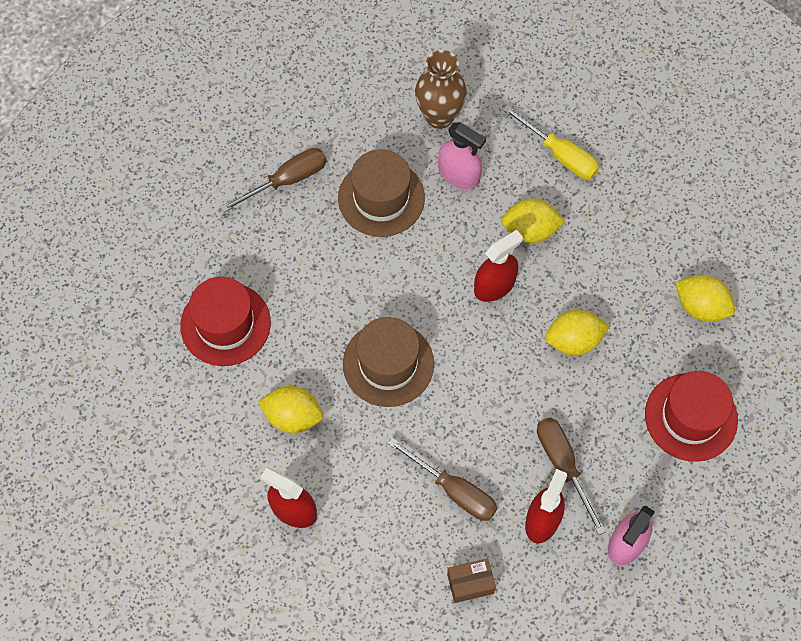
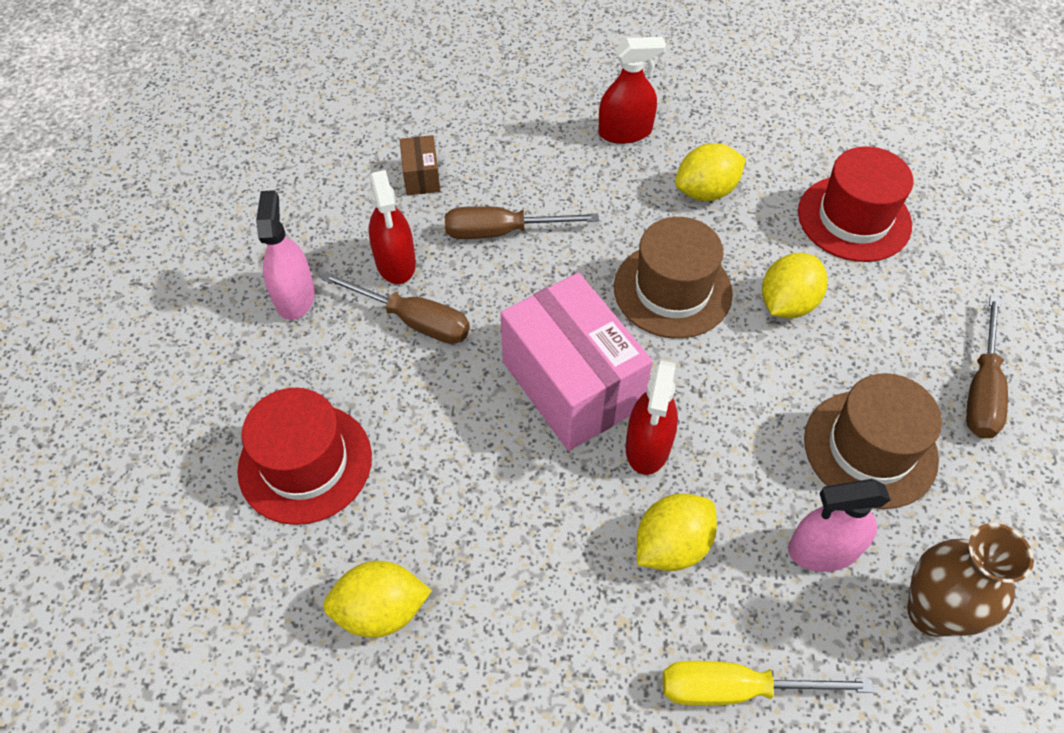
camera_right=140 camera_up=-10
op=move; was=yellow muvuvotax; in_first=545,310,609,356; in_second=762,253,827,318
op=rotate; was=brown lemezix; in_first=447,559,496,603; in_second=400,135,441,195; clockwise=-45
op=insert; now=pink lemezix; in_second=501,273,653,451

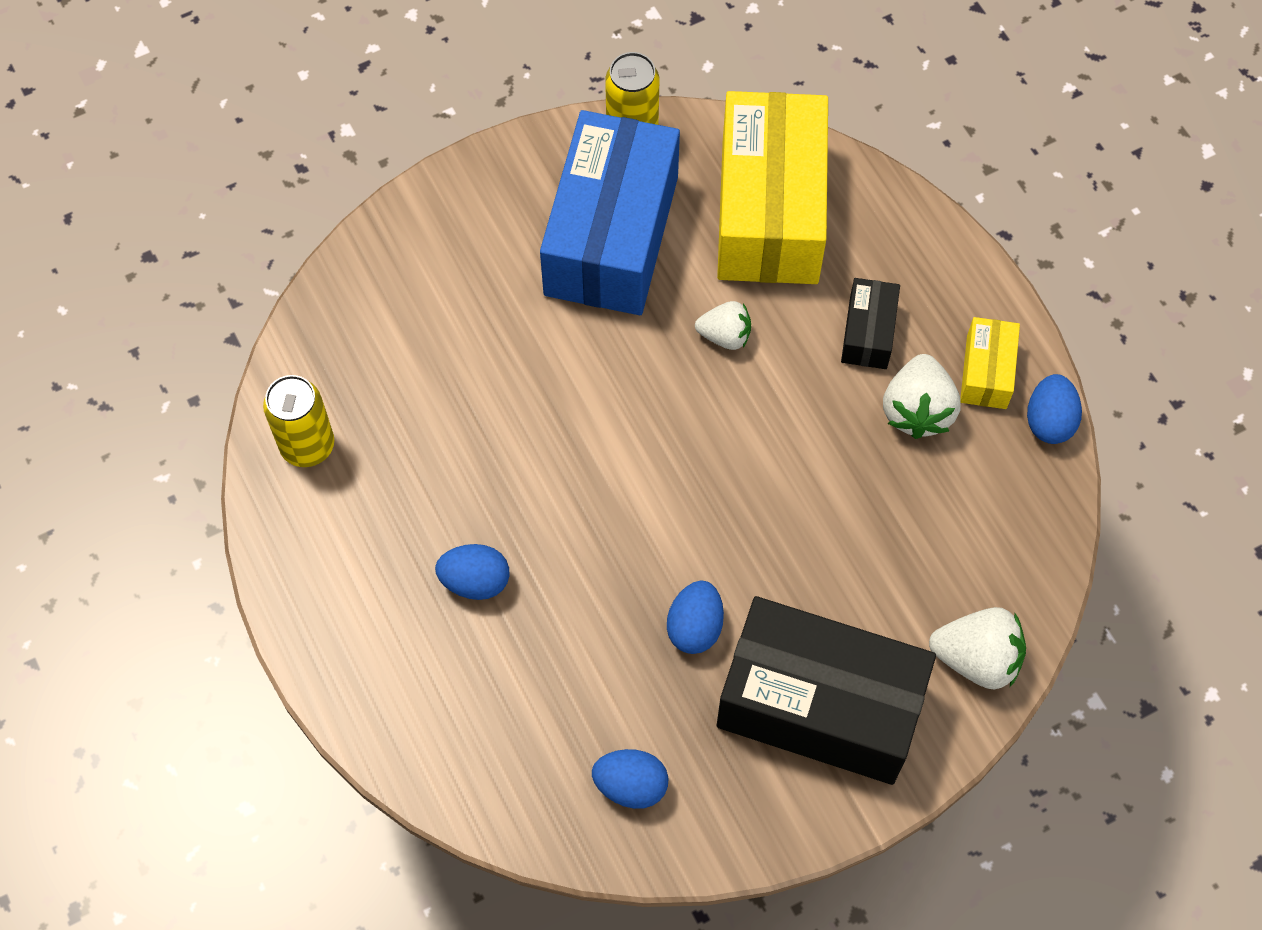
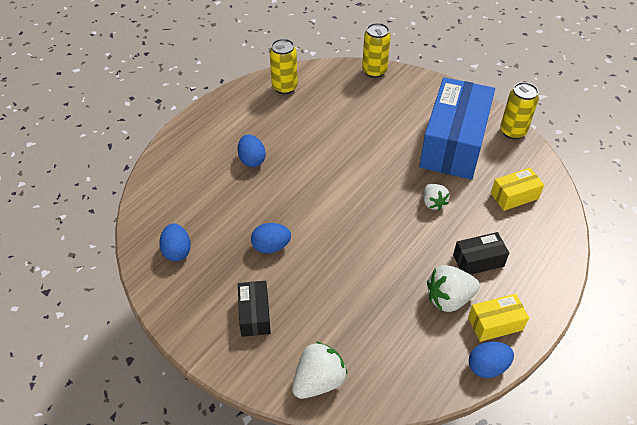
camera_right=65 camera_up=-15
op=resize; was=yellow lemezix; in_first=717,91,828,284; in_second=491,168,544,211; ratio=0.45
op=rotate; was=blue lemezix; in_first=540,110,680,315; in_second=419,77,495,180; clockwise=-60
op=resize; was=black lemezix; in_first=717,596,936,785; in_second=238,281,271,337; ratio=0.45
op=rotate; was=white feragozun; in_first=929,607,1026,689; in_second=292,341,347,399; clockwise=-120
op=insert; now=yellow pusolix; in_second=362,23,391,78

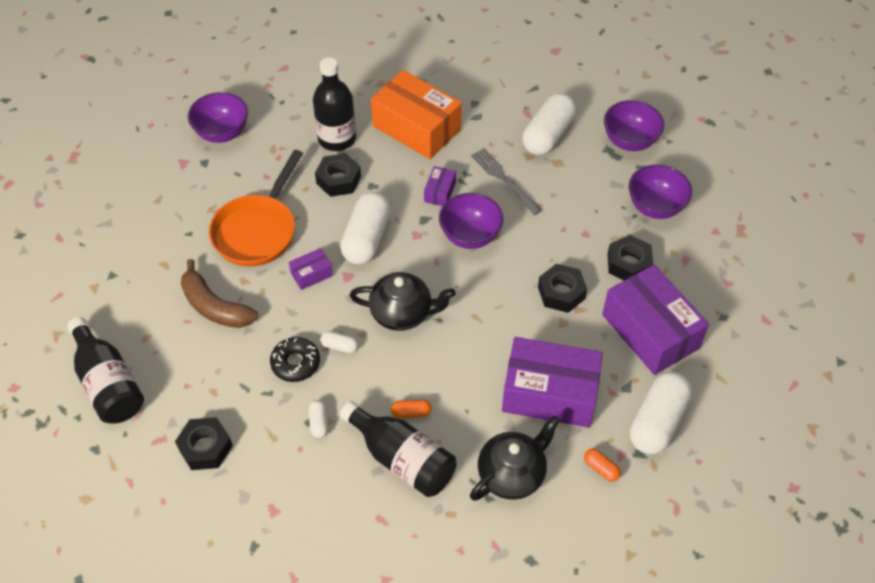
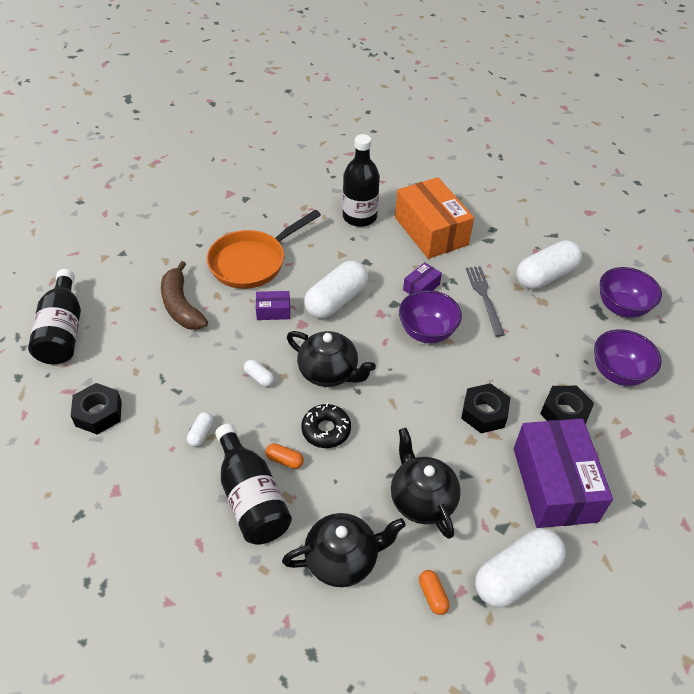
camera_right=25 camera_up=-5
op=delete; was=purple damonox; in_first=188,92,248,143
op=delete; was=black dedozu; in_first=315,153,361,197
op=move; was=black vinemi; in_first=270,337,320,382; in_second=301,403,351,448
op=replace; was=purple lemezix; now=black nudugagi; in_first=502,337,603,428; in_second=391,428,461,539

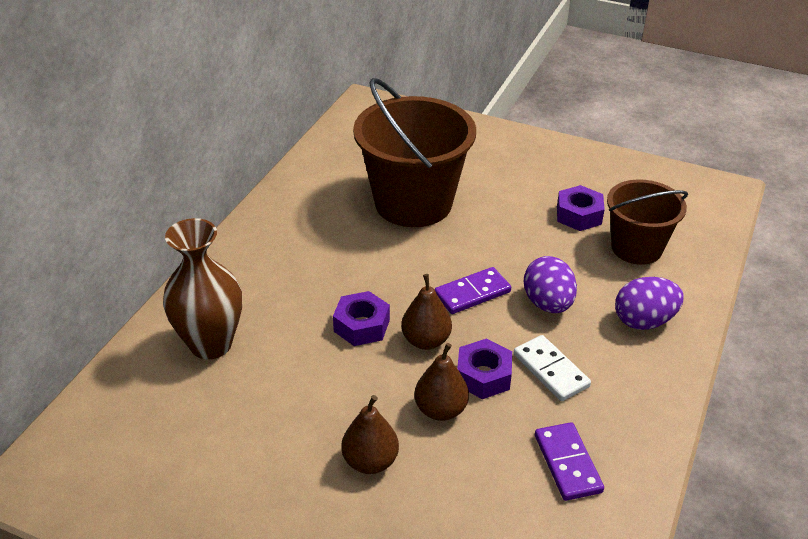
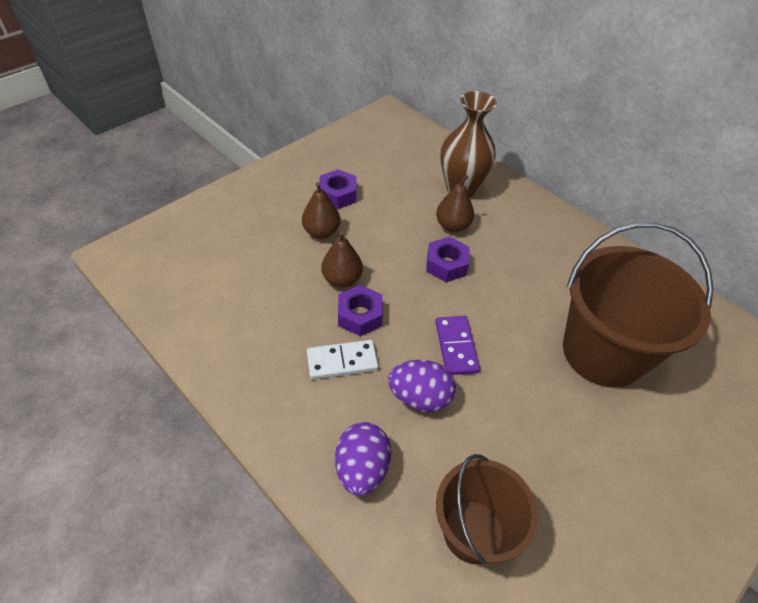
camera_right=110 camera_up=10
op=move; was=purple dedozu; in_first=557,185,605,231; in_second=319,169,356,209
op=move; was=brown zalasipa; in_first=401,274,452,350; in_second=436,175,474,232
op=delete; was=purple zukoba; in_first=535,422,604,501

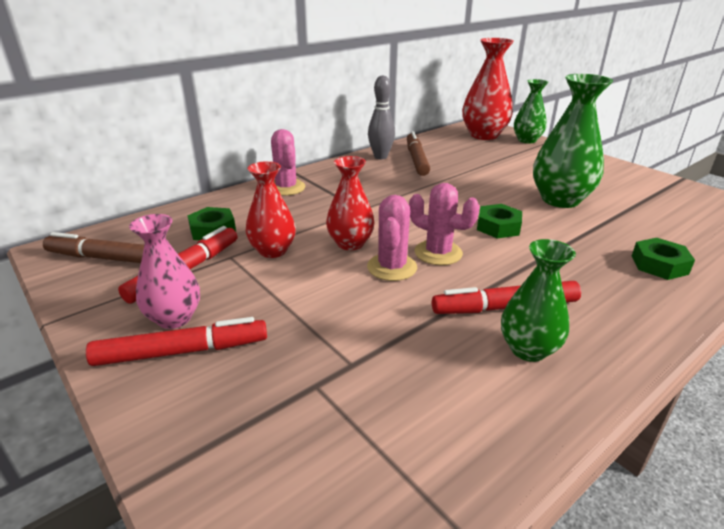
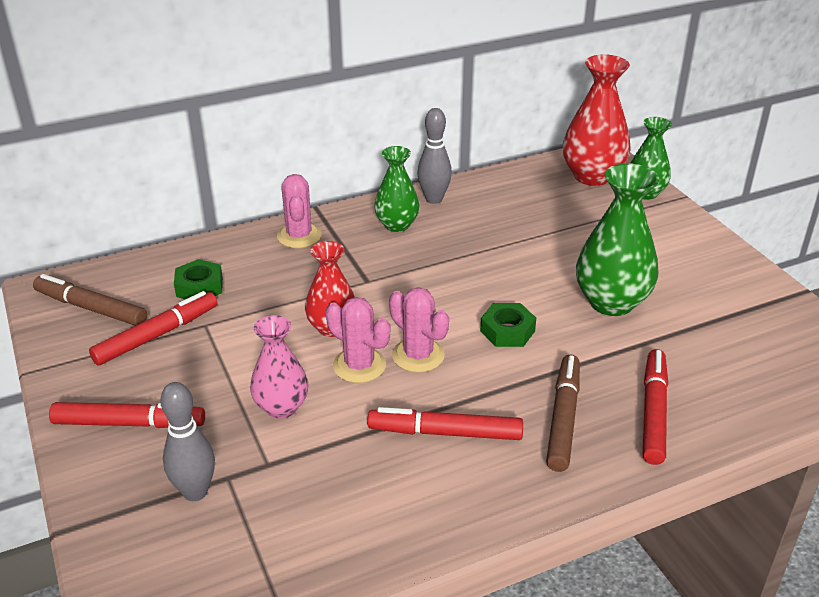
camera_right=15 camera_up=5
op=move; was=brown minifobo; in_first=407,131,430,176; in_second=546,355,580,472
op=delete; was=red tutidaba; in_first=245,161,296,258
op=rotate; was=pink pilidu; in_first=367,195,417,281; in_second=326,297,390,383; clockwise=-75
op=move; was=pink tutidaba; in_first=129,214,200,329; in_second=250,315,308,419
op=replace; was=green dedozu; now=red minifobo; in_first=632,238,695,280; in_second=643,349,668,465
op=move; was=green tutidaba; in_first=501,239,576,362; in_second=374,146,419,232
op=insert; now=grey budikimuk; in_second=160,382,215,501

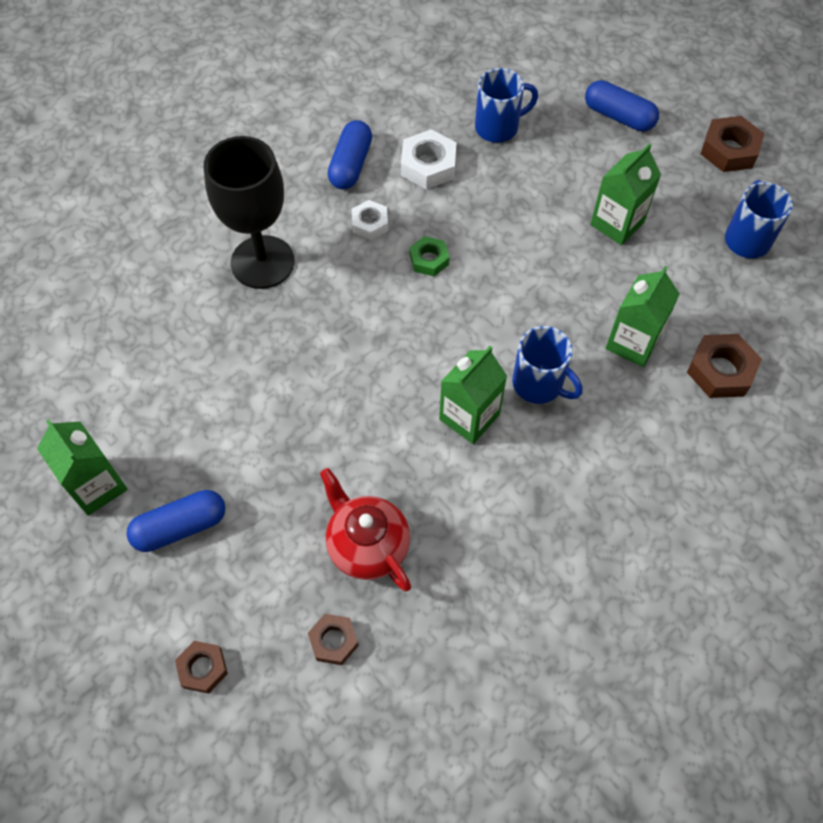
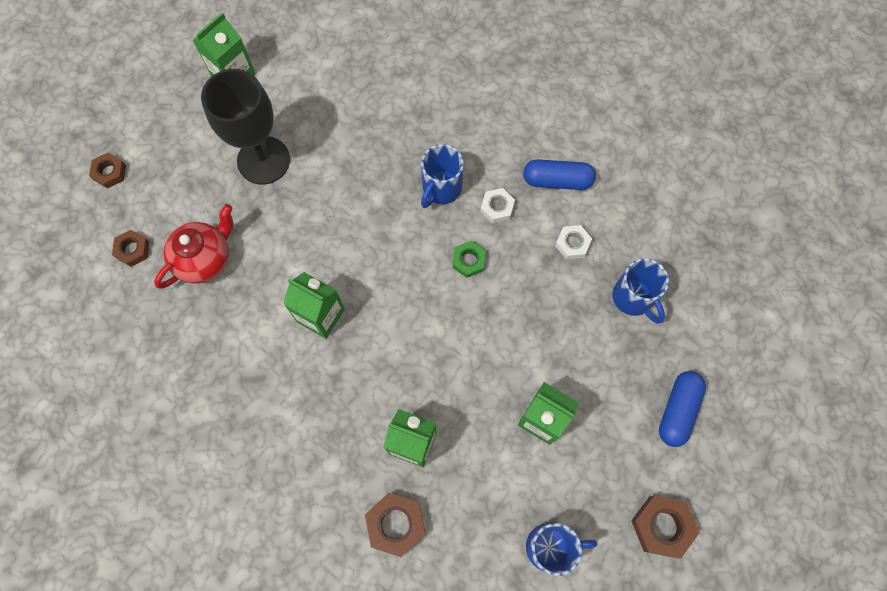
camera_right=80 camera_up=10
op=resize; was=white dedozu; in_first=401,130,457,189; in_second=555,225,592,259; ratio=0.64
op=move; was=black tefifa; in_first=204,136,294,289; in_second=201,69,290,185
op=move; was=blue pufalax; in_first=512,326,582,404; in_second=421,144,464,208
op=delete; was=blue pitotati; in_first=127,490,225,552

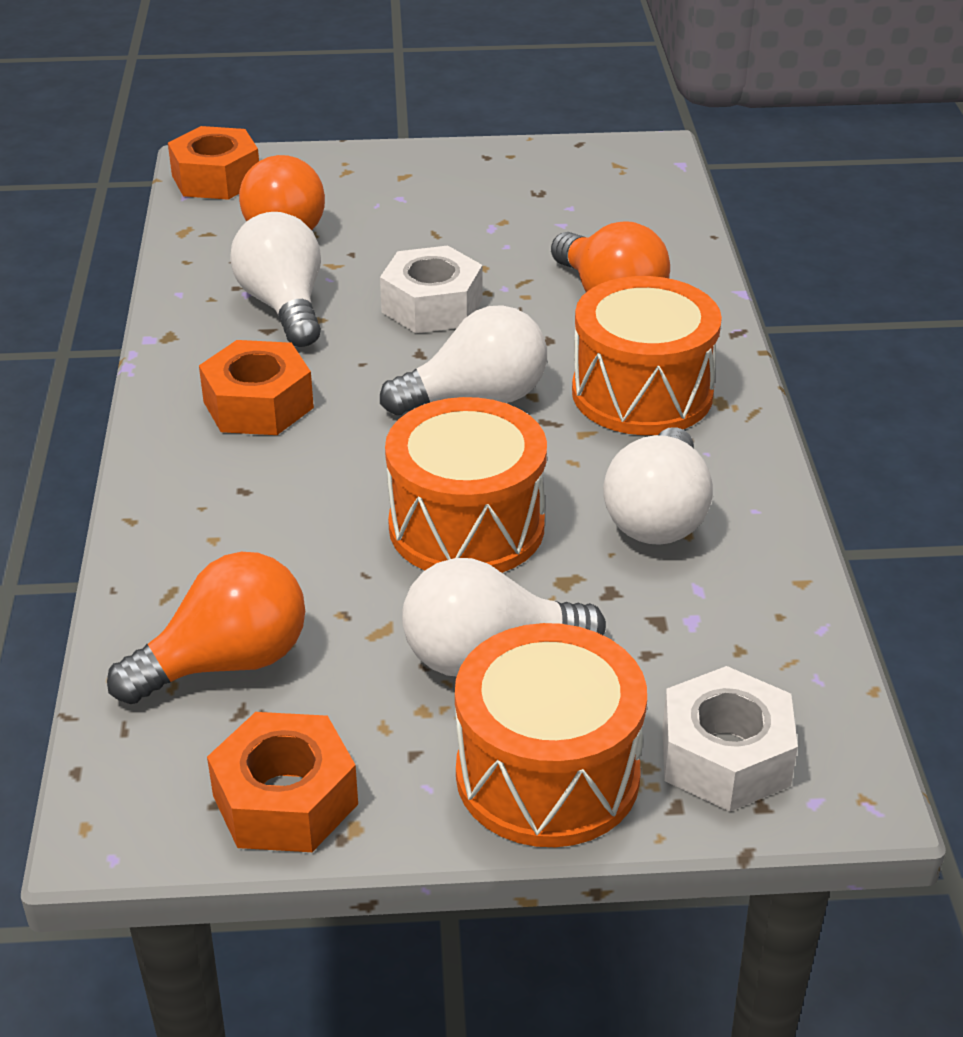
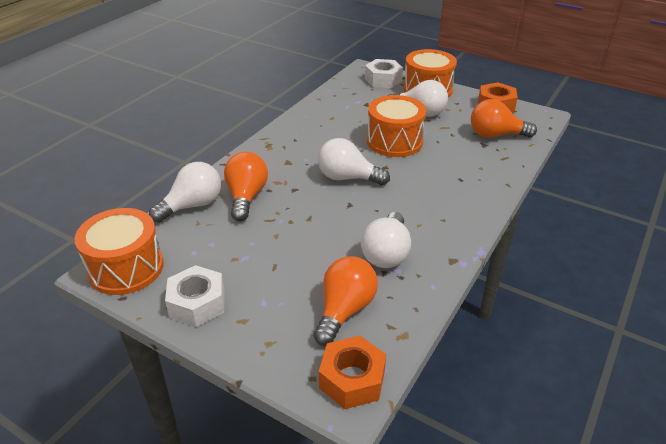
camera_right=-145 camera_up=0
op=move; was=white dedozu; in_first=380,246,482,333; in_second=165,265,224,327
op=move; was=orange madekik; in_first=572,276,722,435; in_second=74,208,164,295
op=delete; was=orange dedozu; in_first=199,340,314,435
op=move; was=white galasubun; in_first=603,427,713,545; in_second=149,162,221,223

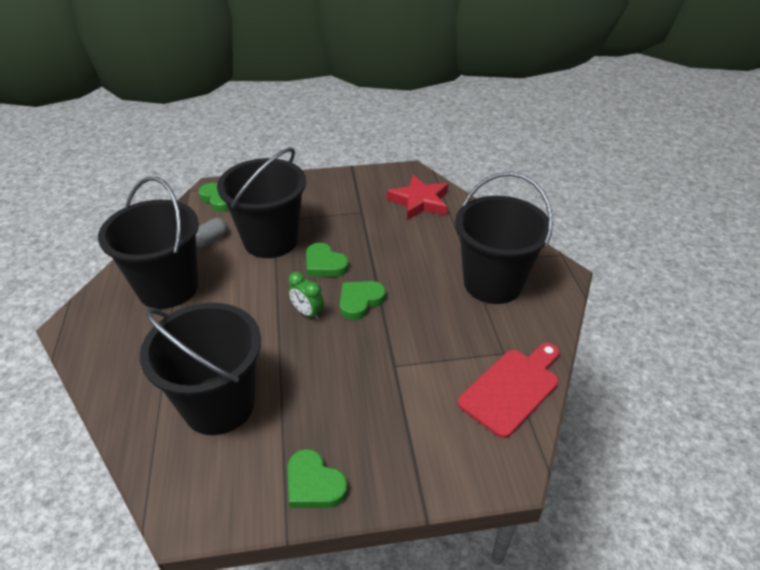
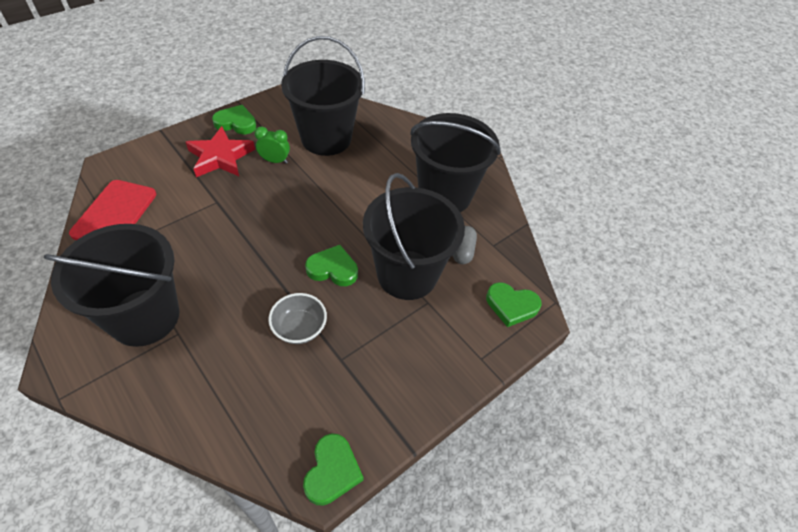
camera_right=145 camera_up=10
op=move; was=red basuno; in_first=387,175,448,220; in_second=186,126,255,177
op=move; was=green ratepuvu; in_first=288,272,324,320; in_second=254,126,290,164
op=move; was=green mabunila; in_first=340,281,386,320; in_second=303,433,363,506
op=insert; now=grey damonox; in_second=268,293,327,344

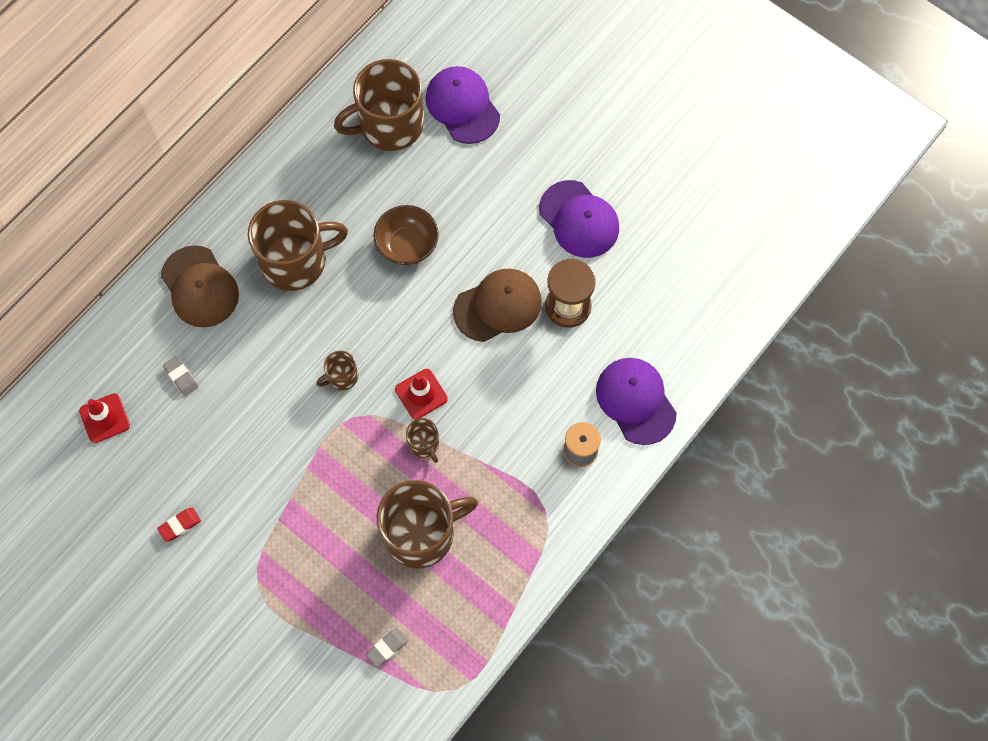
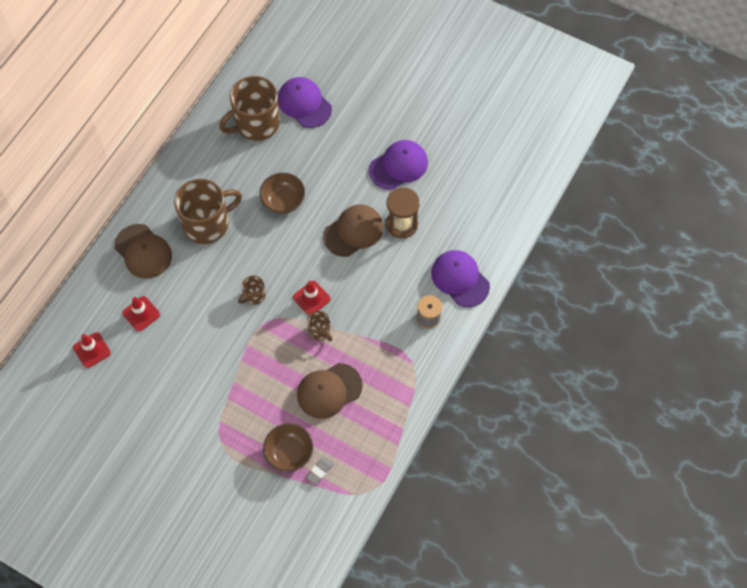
camera_right=-10 camera_up=-5
op=rotate; was=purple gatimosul; in_first=539,180,619,258; in_second=369,140,428,190; clockwise=-75
op=replace; was=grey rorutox; now=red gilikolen; in_first=163,356,198,396; in_second=122,296,160,332
op=replace; was=brown pufalax; now=brown gatimosul; in_first=377,480,478,569; in_second=297,363,363,419
op=delete; was=red rorutox; in_first=157,508,201,542
op=insert; now=brown damonox; in_second=263,424,313,472

